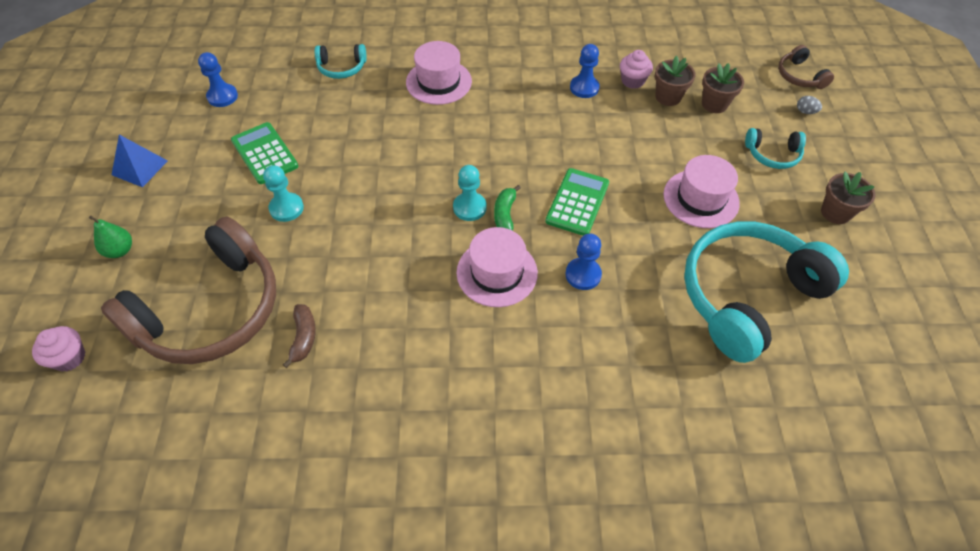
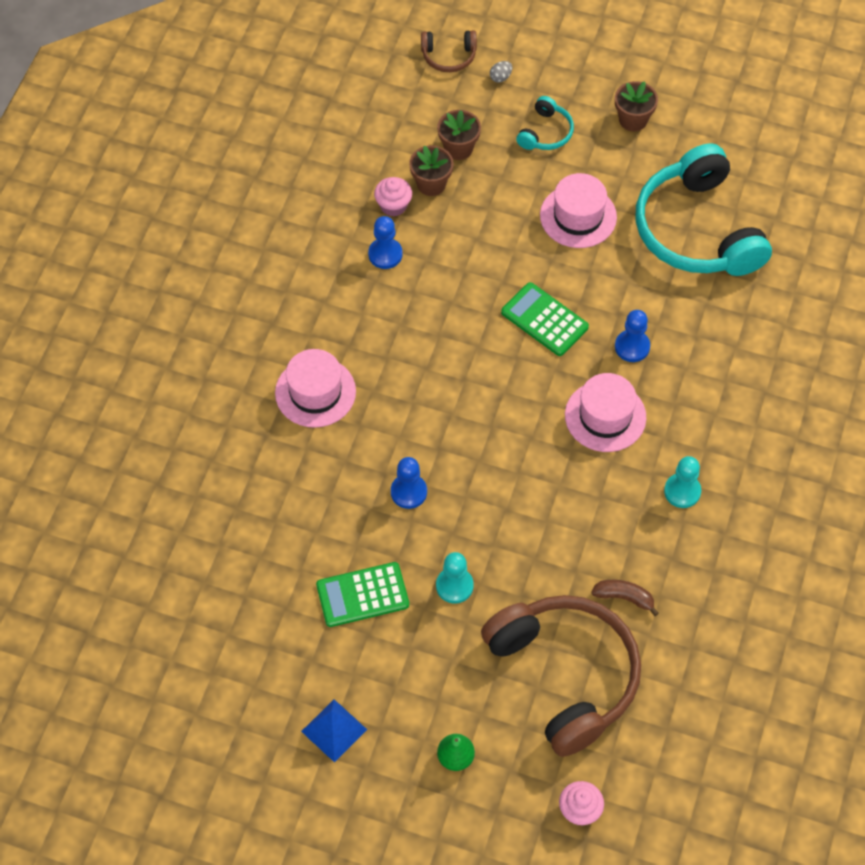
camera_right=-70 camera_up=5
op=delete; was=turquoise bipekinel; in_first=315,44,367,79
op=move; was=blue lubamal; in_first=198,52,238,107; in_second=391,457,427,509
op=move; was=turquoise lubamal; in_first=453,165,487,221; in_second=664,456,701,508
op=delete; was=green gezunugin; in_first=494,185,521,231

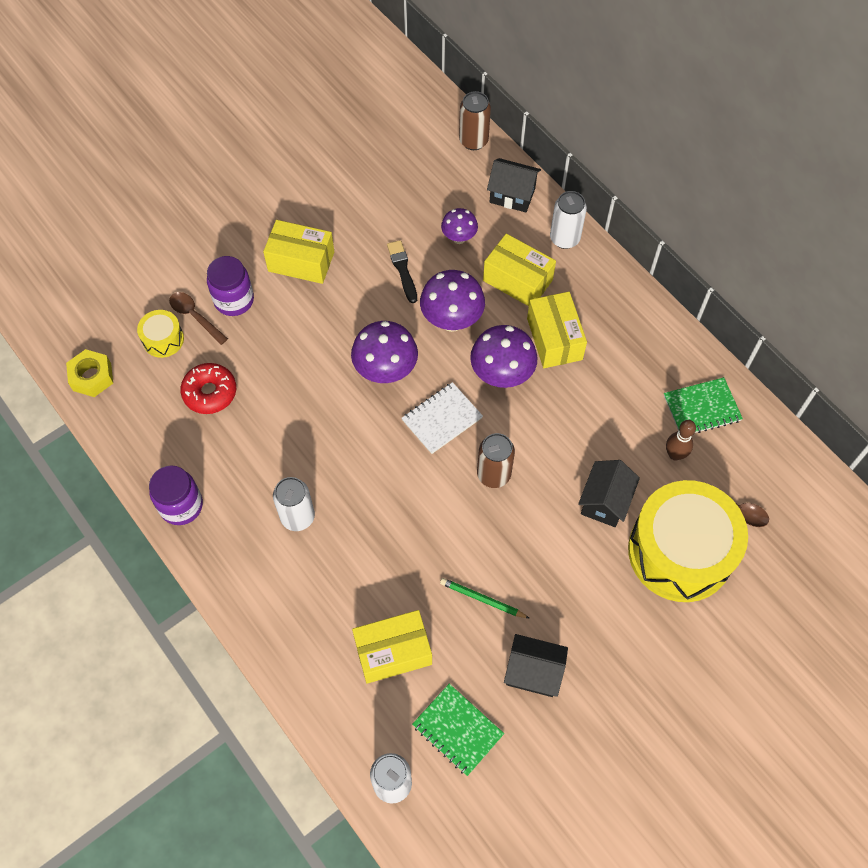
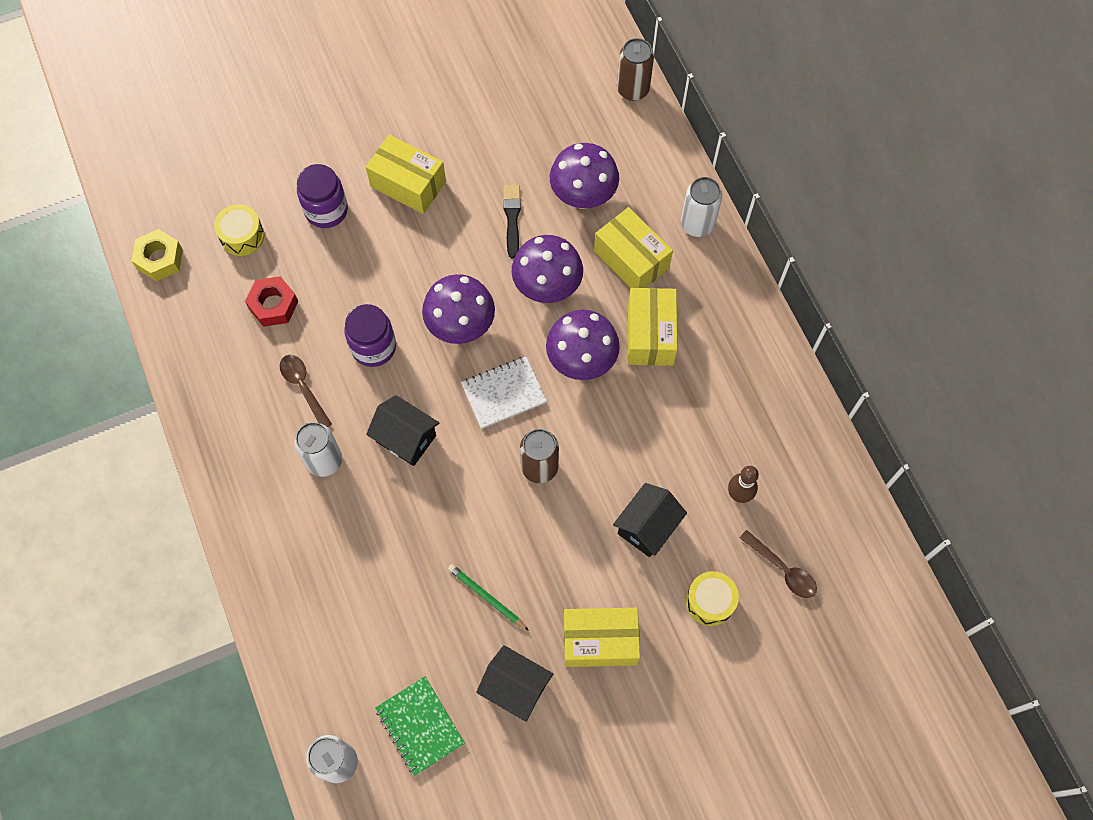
camera_right=15 camera_up=5
op=move; was=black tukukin; in_first=487,158,541,212; in_second=366,395,439,466
op=resize; was=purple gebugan; in_first=441,208,478,244; in_second=550,143,619,209; ratio=1.7
op=move; was=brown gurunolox; in_first=169,292,228,345; in_second=280,355,332,427
op=replace; was=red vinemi; now=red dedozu; in_first=180,363,236,414; in_second=245,276,298,327
op=delete; was=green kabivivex; in_first=664,377,743,435
op=move; was=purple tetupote; in_first=149,465,203,525; in_second=344,304,396,367
op=resize; was=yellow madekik; in_first=628,480,748,602; in_second=686,571,739,626; ratio=0.43
op=move; was=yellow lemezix; in_first=352,610,432,684; in_second=564,608,640,667

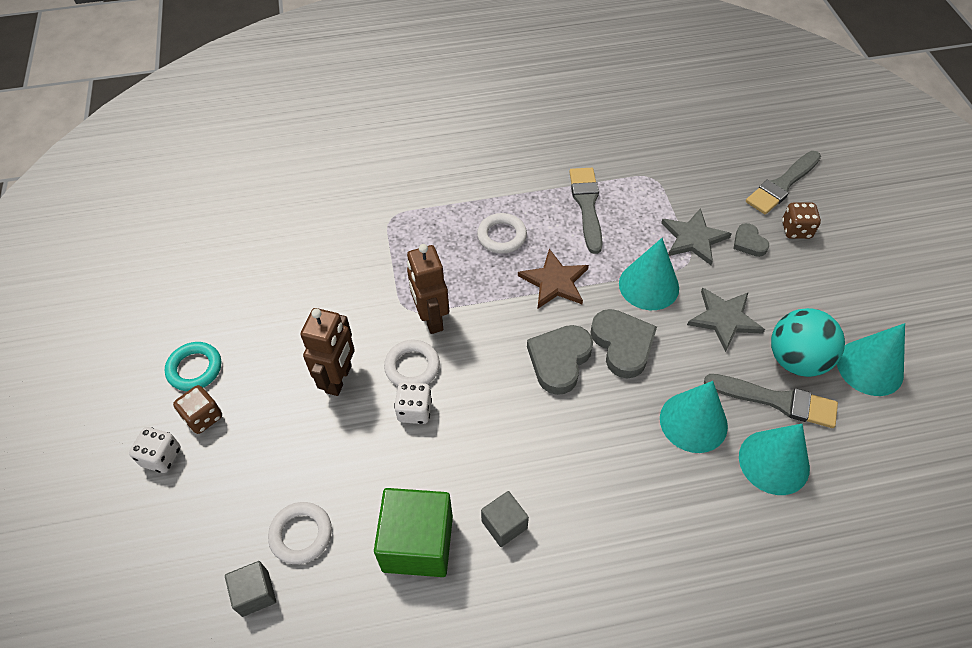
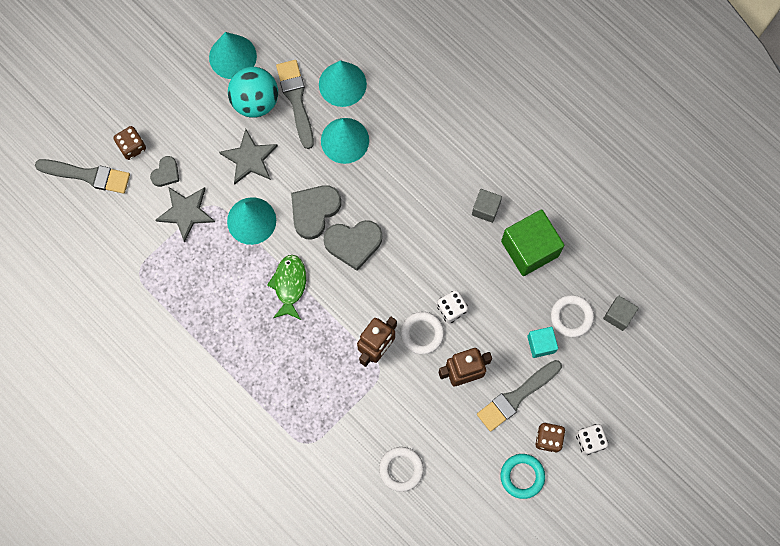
camera_right=-125 camera_up=20
op=move; was=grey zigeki; in_first=569,168,603,254; in_second=477,360,562,432
op=move; was=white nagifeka; in_first=477,213,527,254; in_second=379,447,424,492
op=replace; was=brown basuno; now=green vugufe; in_first=518,249,589,308; in_second=267,255,306,320
op=insert; now=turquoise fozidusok; in_second=527,327,558,358

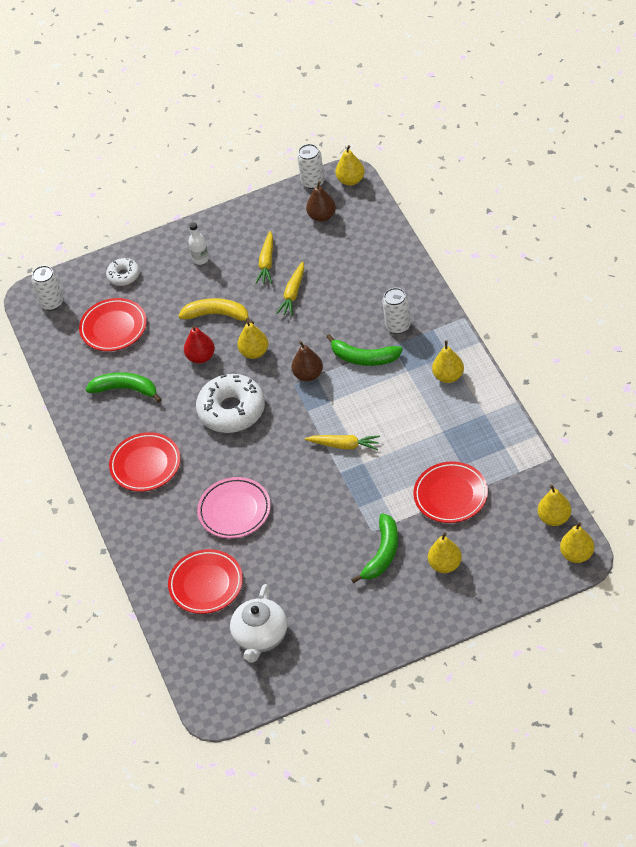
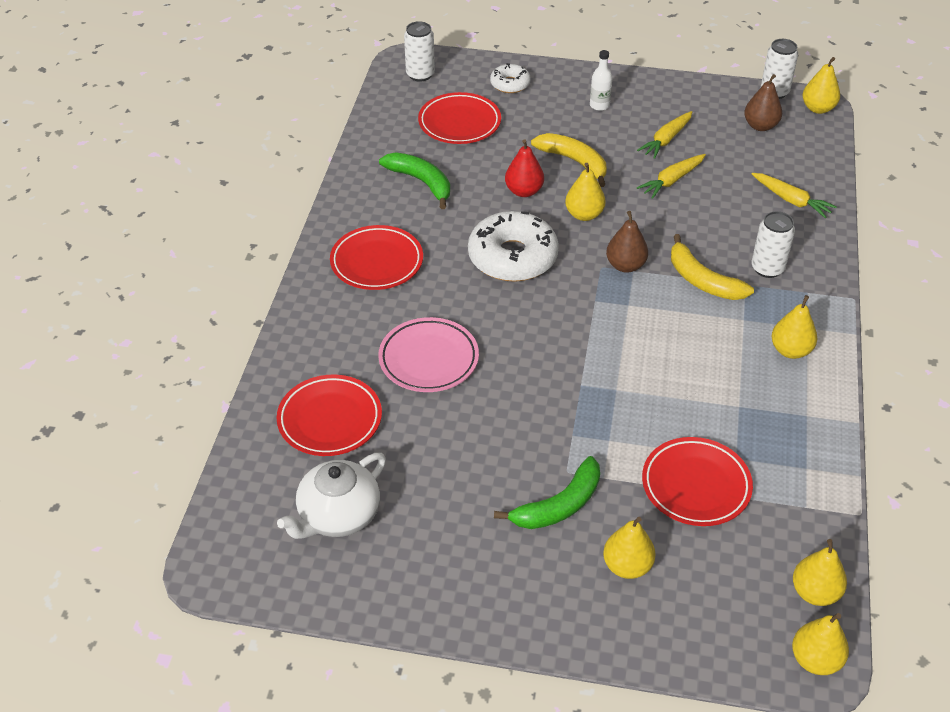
camera_right=25 camera_up=-5
op=recolor; was=green gezunugin; now=yellow gezunugin; in_first=326,334,403,366; in_second=671,234,754,300
op=move; was=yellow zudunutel; in_first=305,435,380,450; in_second=752,173,837,218

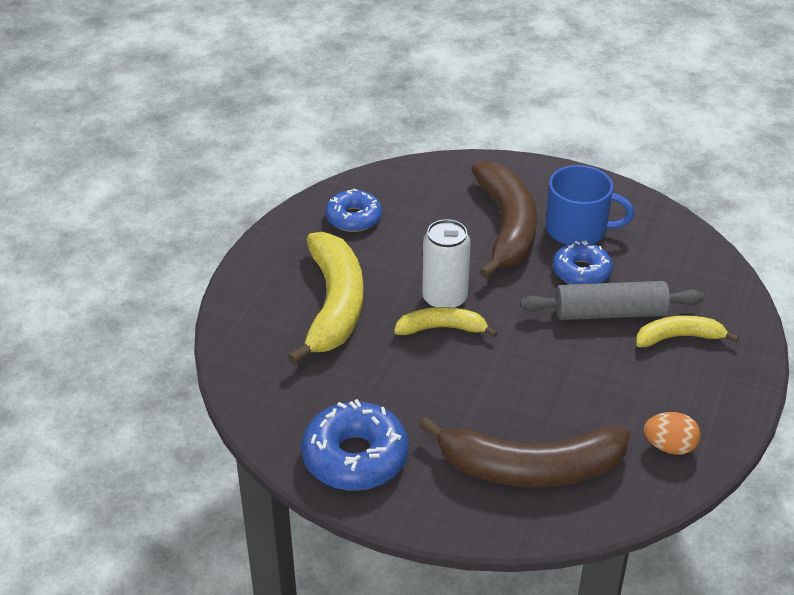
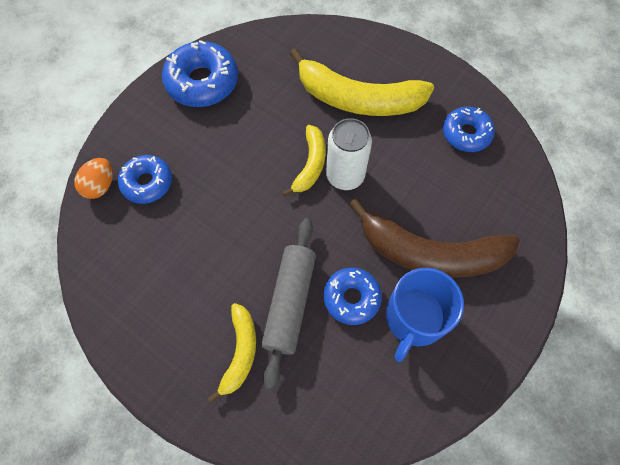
camera_right=105 camera_up=25
op=move; was=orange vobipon; in_first=644,412,700,455; in_second=74,158,113,199
op=replace; was=brown gezunugin; now=blue vinemi; in_first=419,417,630,487; in_second=118,155,172,204

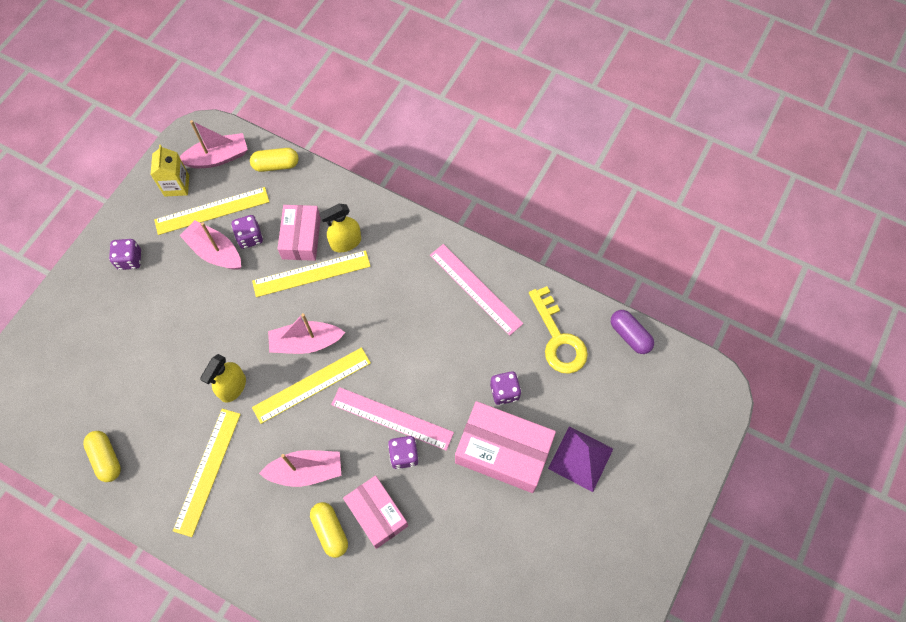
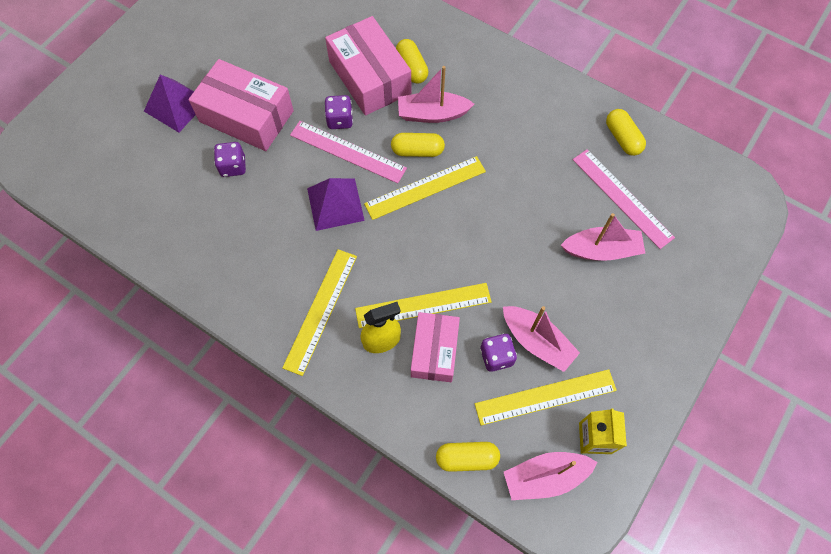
camera_right=-175 camera_up=0
op=delete; was=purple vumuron; in_first=109,239,141,270
op=move; was=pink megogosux; in_first=430,244,523,336; in_second=573,149,675,249
op=delete; was=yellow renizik; in_first=529,286,588,374
op=delete; was=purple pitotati; in_first=611,310,654,354
op=move; was=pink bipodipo; in_first=268,313,345,354; in_second=561,213,645,261
op=delete; was=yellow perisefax; in_first=200,354,246,403
op=move; was=yellow megogosux; in_first=173,409,241,537; in_second=282,249,357,376
op=resize; was=pink lemezix; in_first=343,475,408,549; in_second=325,16,411,116; ratio=1.52
op=insert; now=yellow pitotati; in_second=391,133,445,157
op=insert; now=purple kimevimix; in_second=307,178,365,231

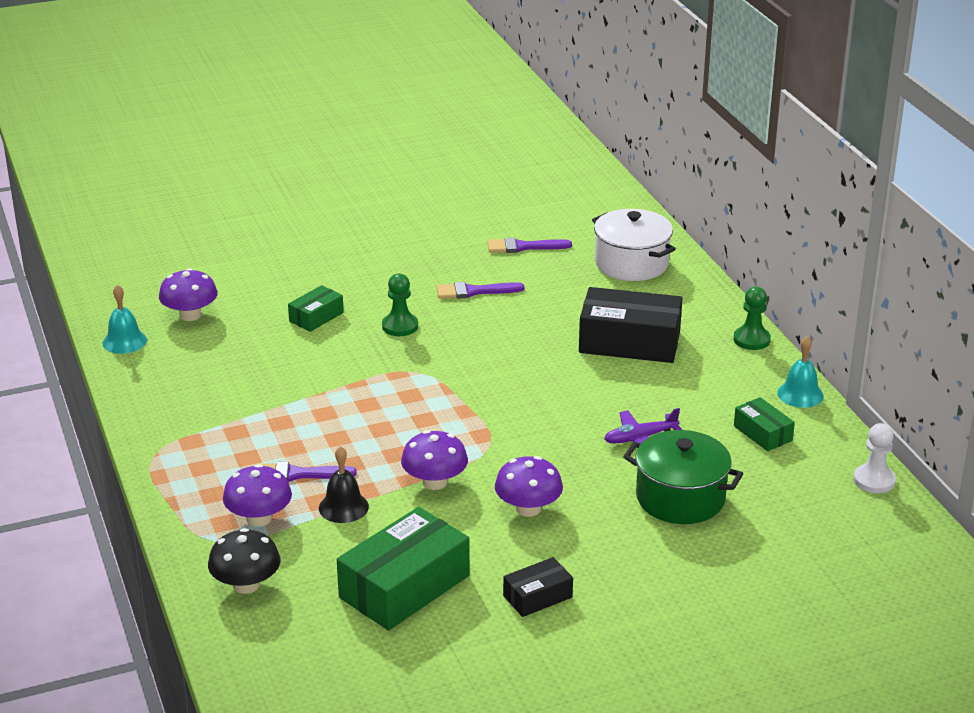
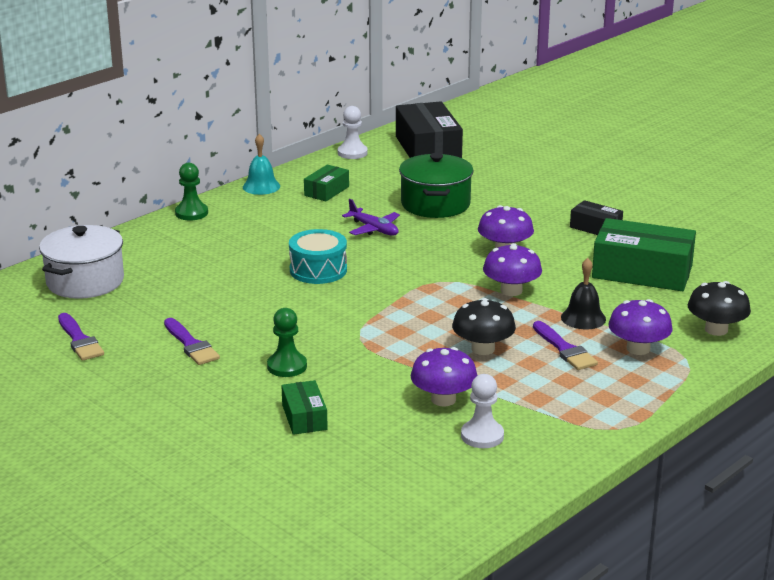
camera_right=-115 camera_up=-5
op=move; was=purple gebugan; in_first=159,268,218,321; in_second=411,347,478,407
op=delete; was=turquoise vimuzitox; in_first=103,285,147,354
op=rotate; was=green lemezix; in_first=288,285,344,332; in_second=282,380,328,435; clockwise=60
op=move; was=black lemezix; in_first=579,287,682,363; in_second=396,101,463,158
op=insert; now=turquoise madekik; in_second=289,229,347,284
op=insert; now=black gebugan; in_second=452,298,516,355
op=insert; now=white lubamal; in_second=461,374,504,448

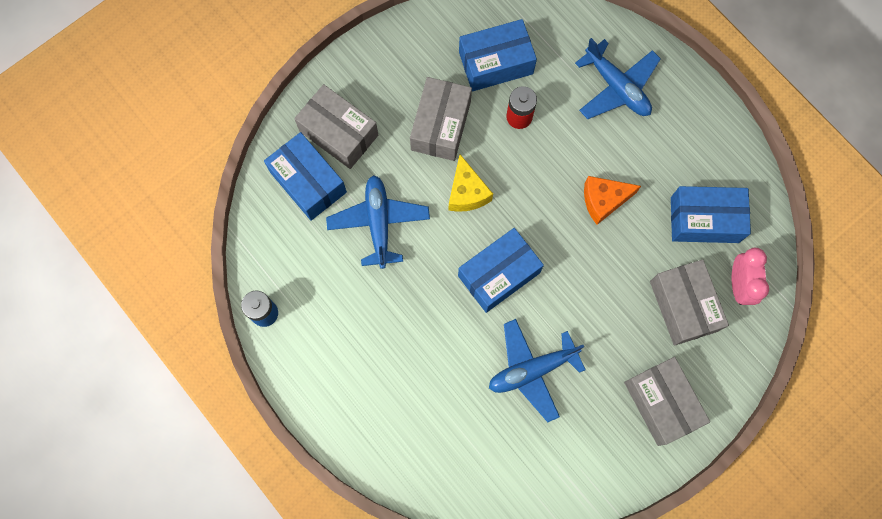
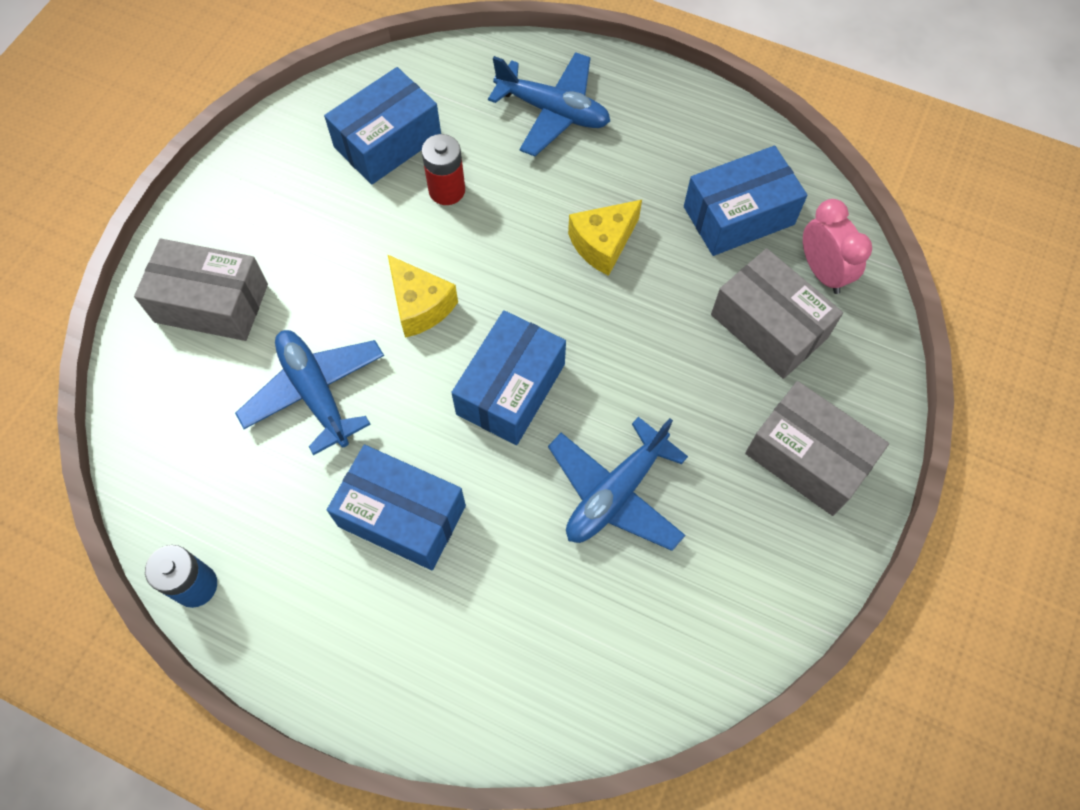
camera_right=-25 camera_up=-10
op=delete; was=grey lemezix; in_first=410,77,472,161
op=move; was=blue lemezix; in_first=264,132,347,221; in_second=327,445,466,570
op=recolor; was=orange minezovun; now=yellow minezovun; in_first=584,176,641,225; in_second=568,200,642,276

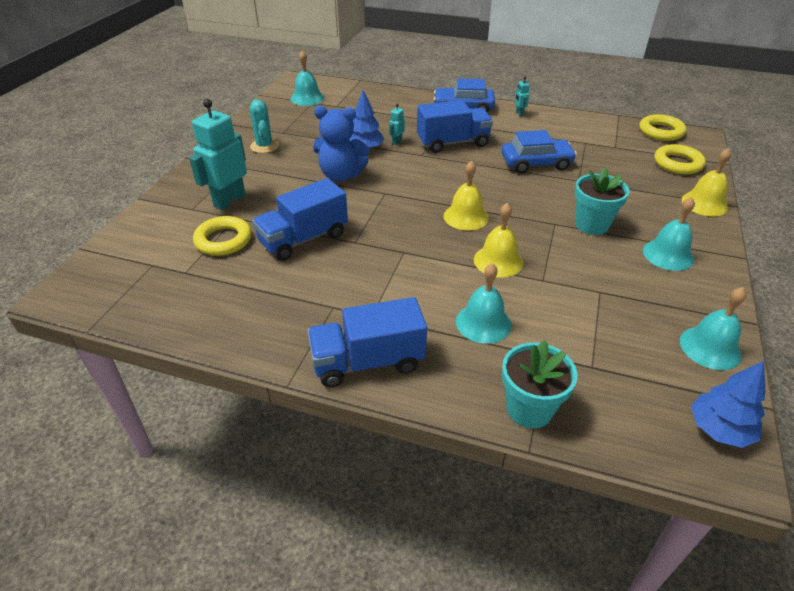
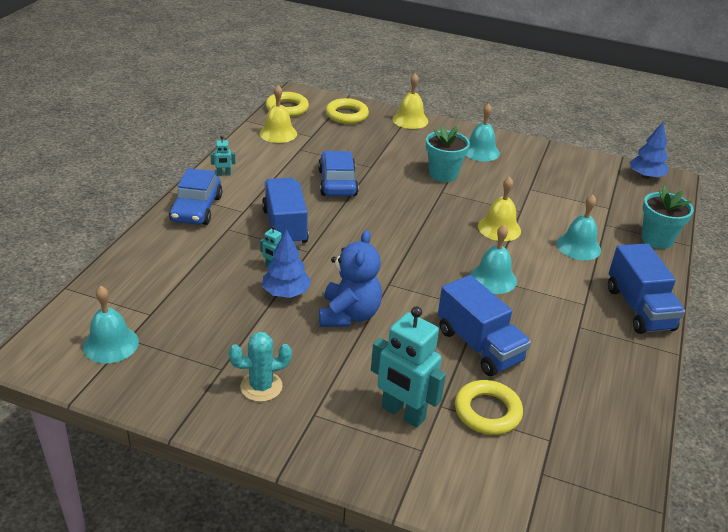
camera_right=-90 camera_up=-5
op=move; was=yellow vimuzitox; in_first=444,161,489,230; in_second=259,85,297,143
op=move; was=turquoise vimuzitox; in_first=680,287,746,370; in_second=470,225,517,294

